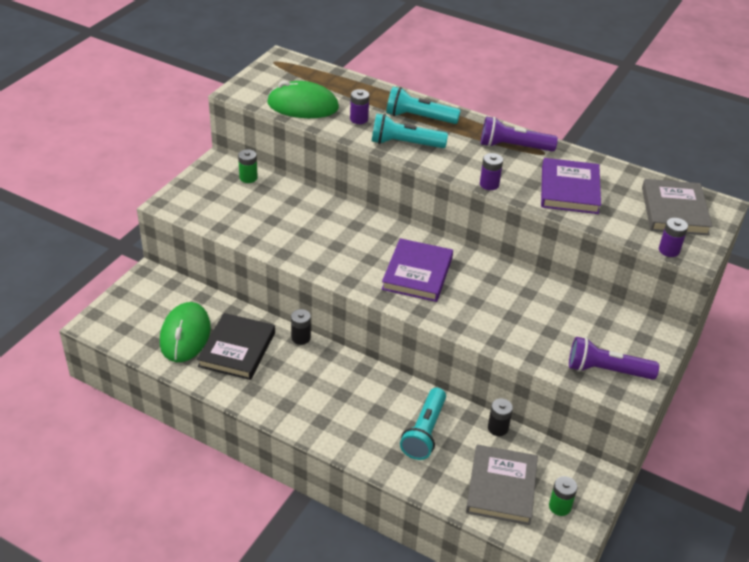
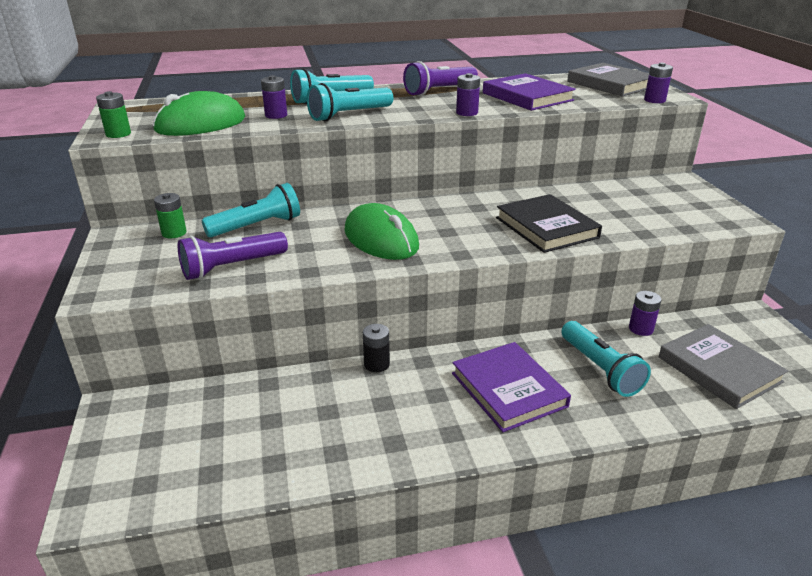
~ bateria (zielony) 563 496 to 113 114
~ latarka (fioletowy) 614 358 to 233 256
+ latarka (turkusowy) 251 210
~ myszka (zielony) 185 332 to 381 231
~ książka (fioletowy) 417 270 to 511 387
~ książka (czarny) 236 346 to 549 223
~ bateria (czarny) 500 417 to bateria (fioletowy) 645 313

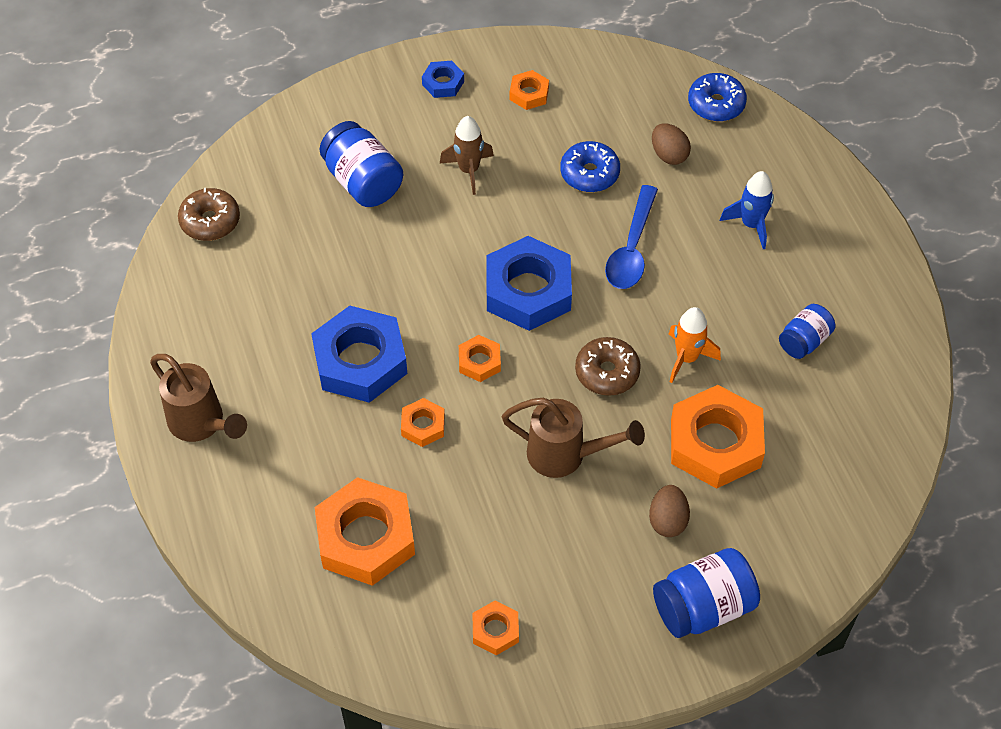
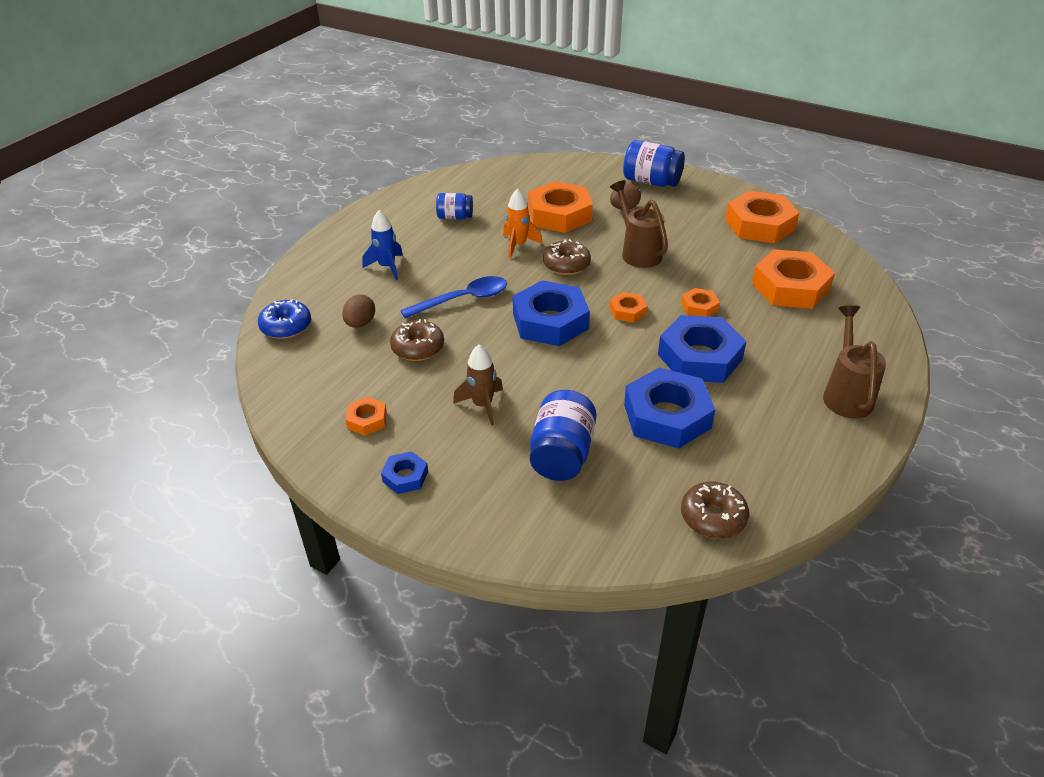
~ donut (niebieski) 590 166 to donut (brązowy) 417 340
+ nakrętka (niebieski) 669 408
~ nakrętka (pomarańczowy) 495 628 = 762 217 x2.09

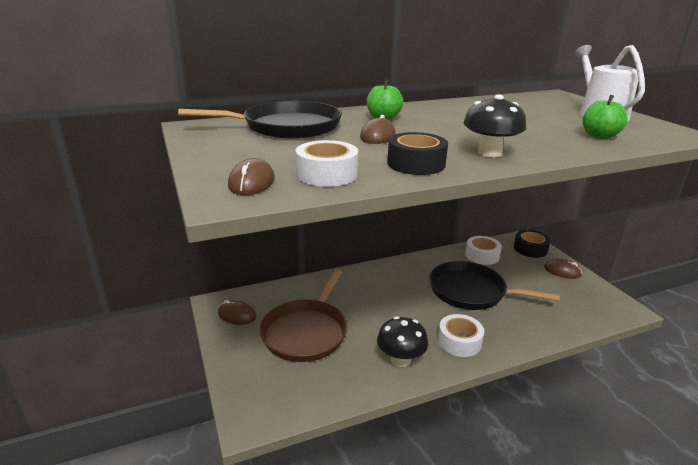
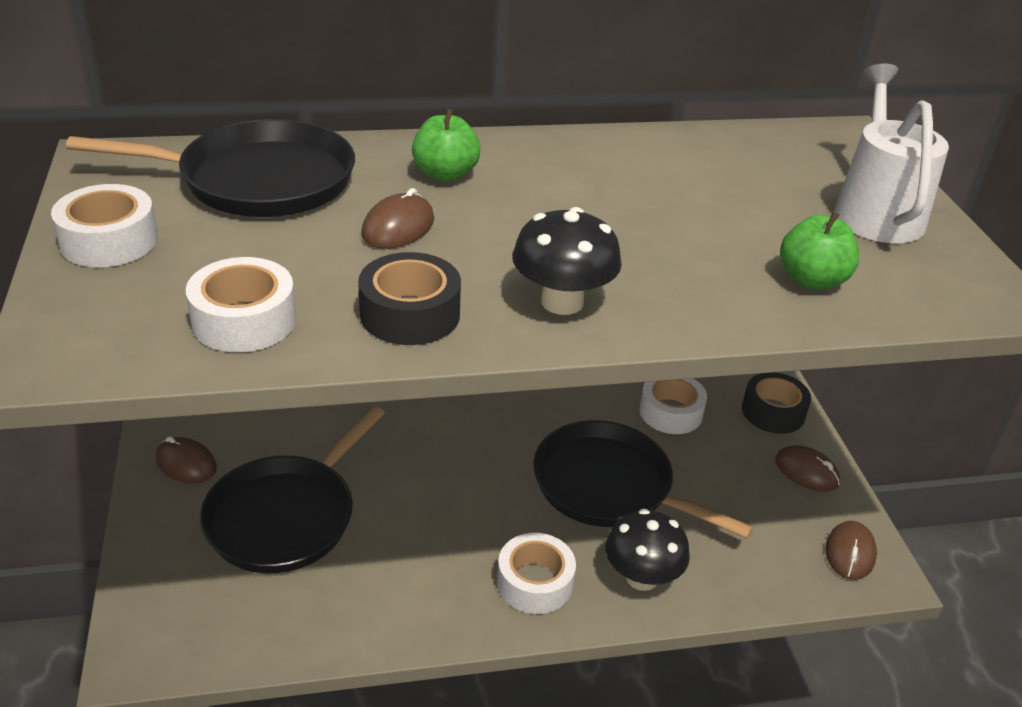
+ taśma klejąca (biały) 104 225
~ patelnia (brązowy) 303 316 to patelnia (czarny) 292 489
~ grzyb (czarny) 402 341 to 647 550
~ myszka (brązowy) 251 176 to 851 550

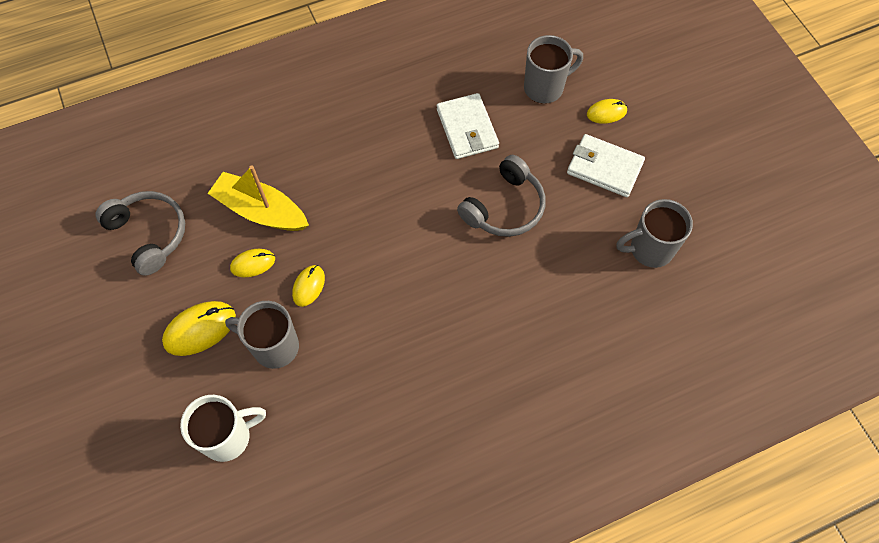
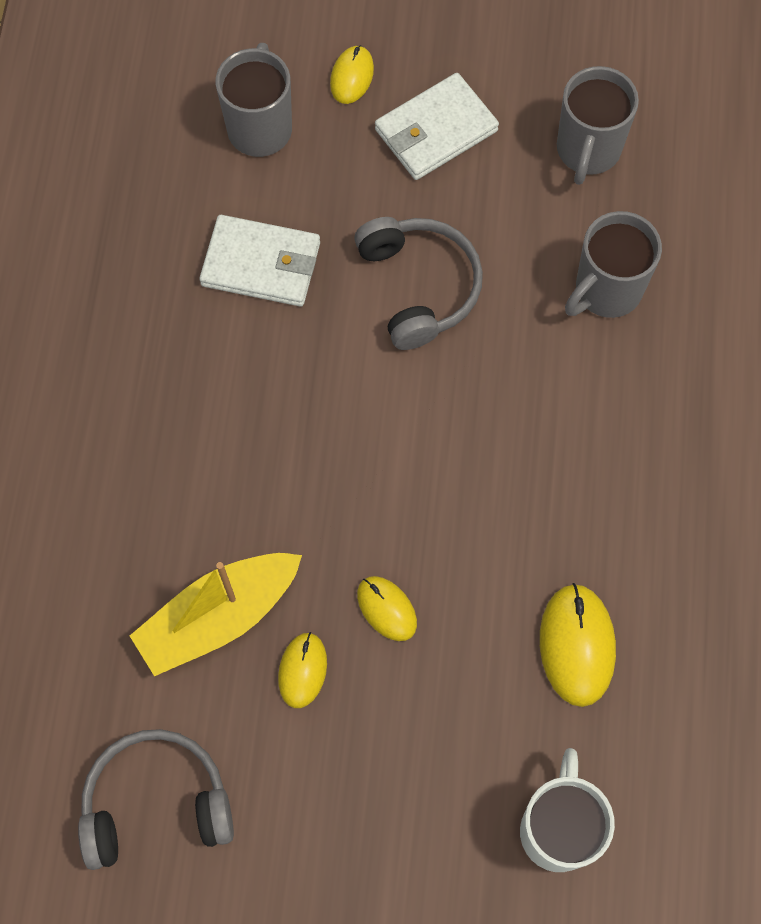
~ myszka (żółty) 199 328 to 578 645
~ kubek (szary) 262 335 to 613 264

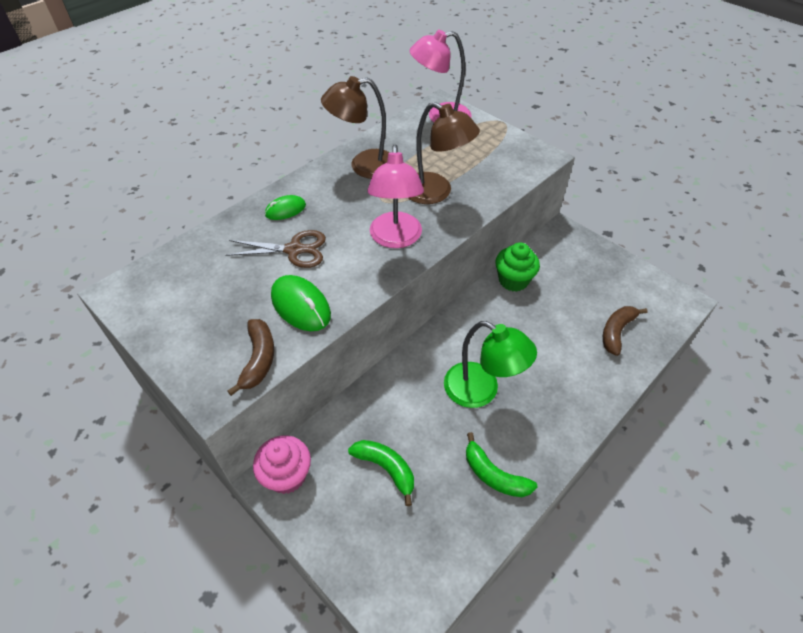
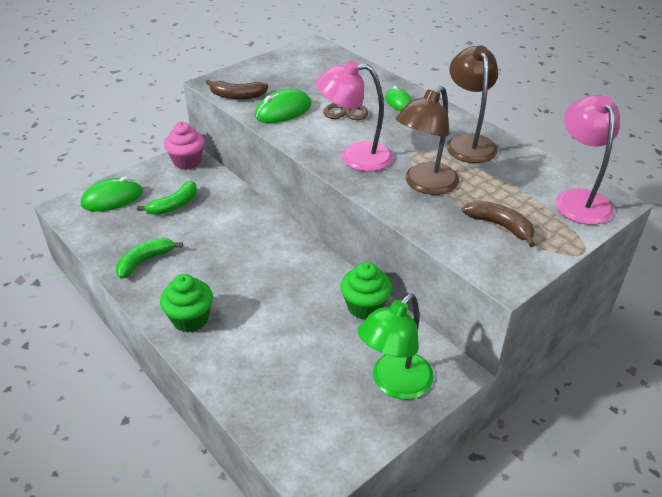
+ myszka (zielony) 112 194
+ muffinka (zielony) 186 303
~ lampka (zielony) 490 364 to 396 346
~ banan (brązowy) 625 331 to 498 224

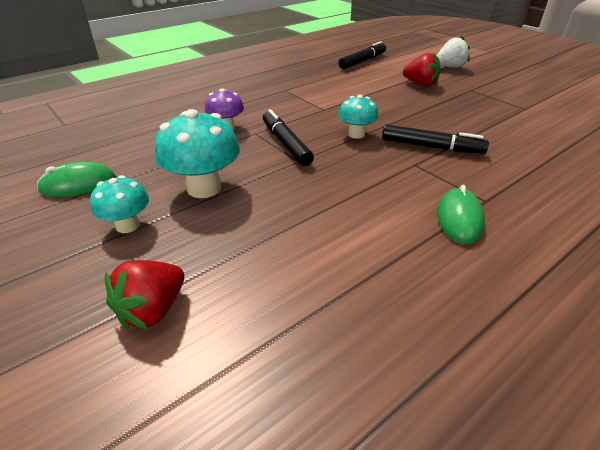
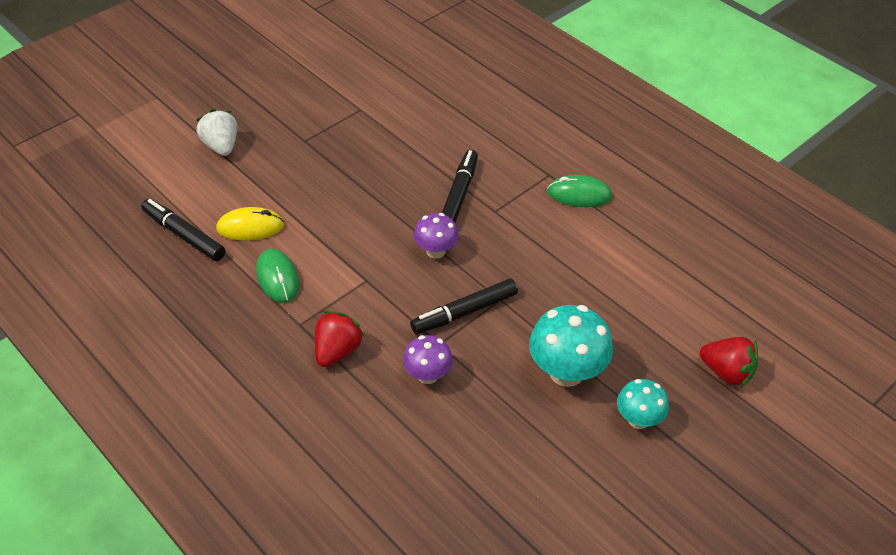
+ myszka (żółty) 250 224
~ myszka (zielony) 76 179 to 277 276
~ truskawka (czerwony) 422 70 to 340 339
~ grzyb (turkusowy) 358 116 to grzyb (fioletowy) 436 236

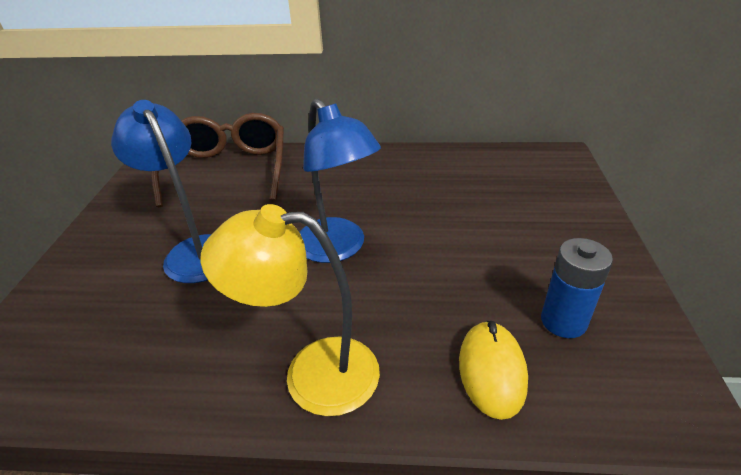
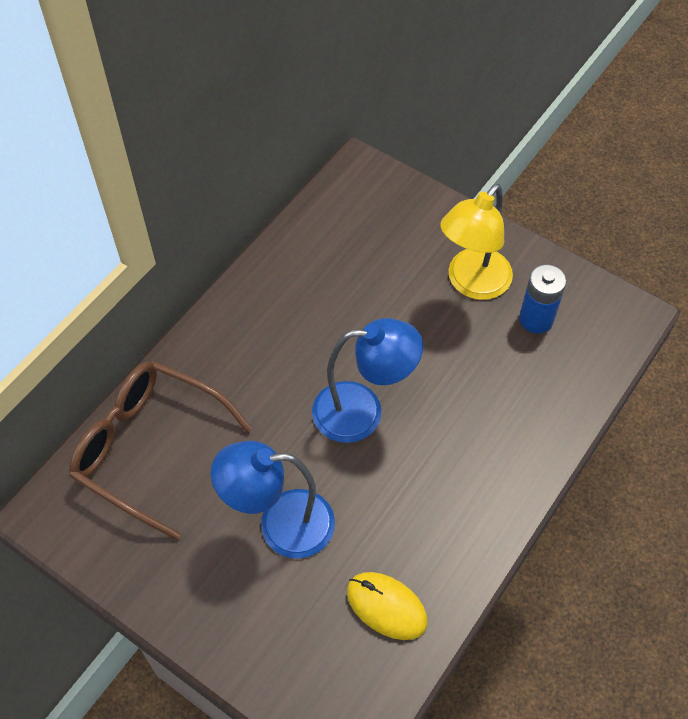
~ myszka (żółty) 493 370 to 387 606
~ lampka (żółty) 290 310 to 476 242

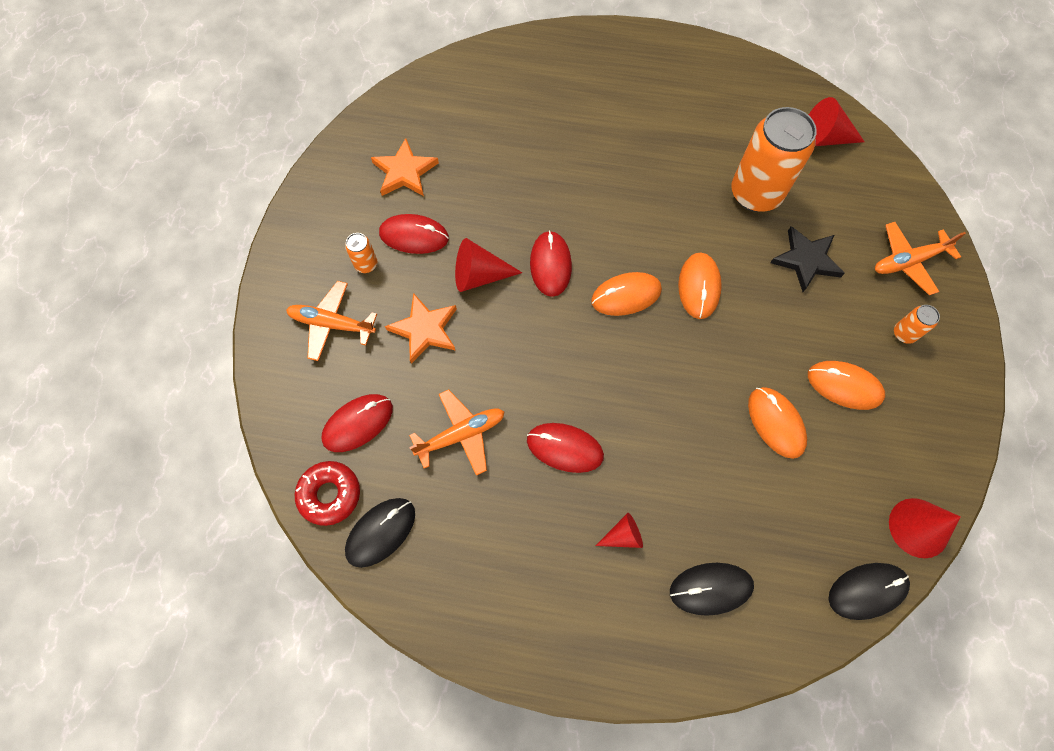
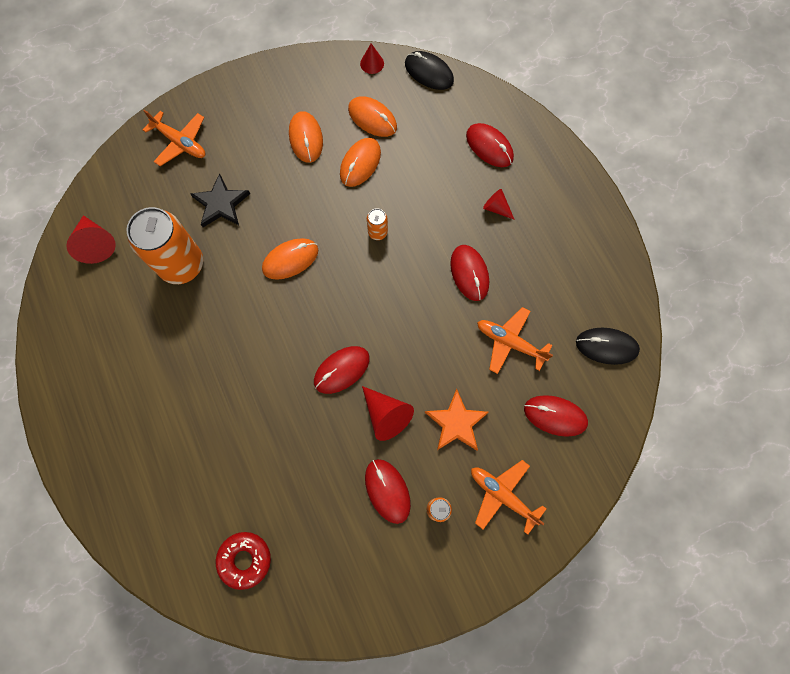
~ donut (czerwony) 327 493 to 243 561
~ myszka (pomarańczowy) 626 294 to 372 116
~ stożek (czerwony) 925 528 = 372 58 x0.61
~ puszka (pomarańczowy) 917 324 to 377 224
~ myszka (czarny) 712 589 to myszka (czerwony) 490 145
~ samolot (pomarańczowy) 331 321 = 508 497 150 degrees clockwise
- gwiazda (pomarańczowy) 405 167

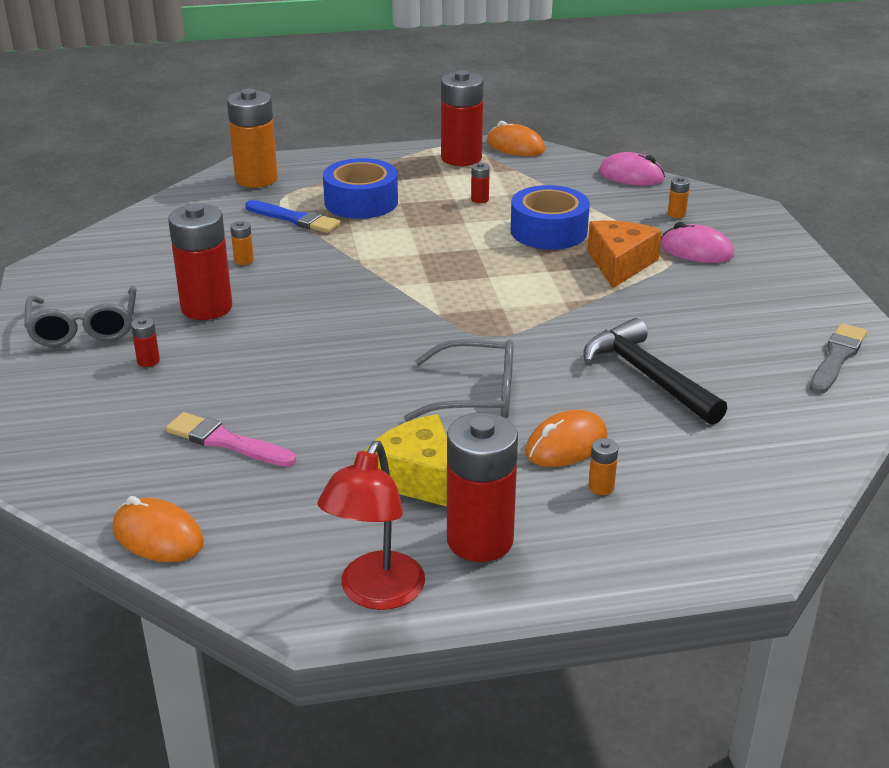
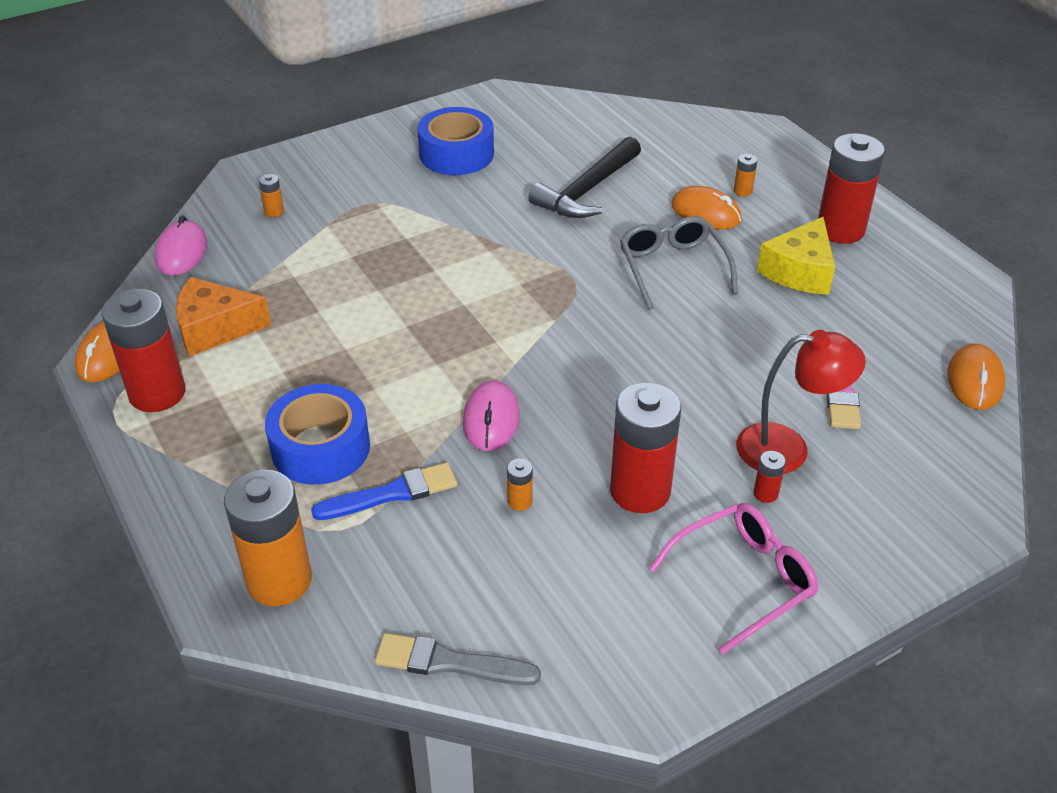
~ ser (pomarańczowy) 624 254 to 223 317
~ pędzel (niebieski) 293 216 = 384 491 60 degrees clockwise
~ pędzel (szary) 838 358 to 458 659
~ taśma klejąca (niebieski) 550 217 to 455 141
~ myszka (różowy) 697 242 to 491 415
~ okulary (szary) 80 316 to okulary (różowy) 734 579
~ lampka (czerwony) 371 525 to 801 402
- bateria (czerwony) 480 183

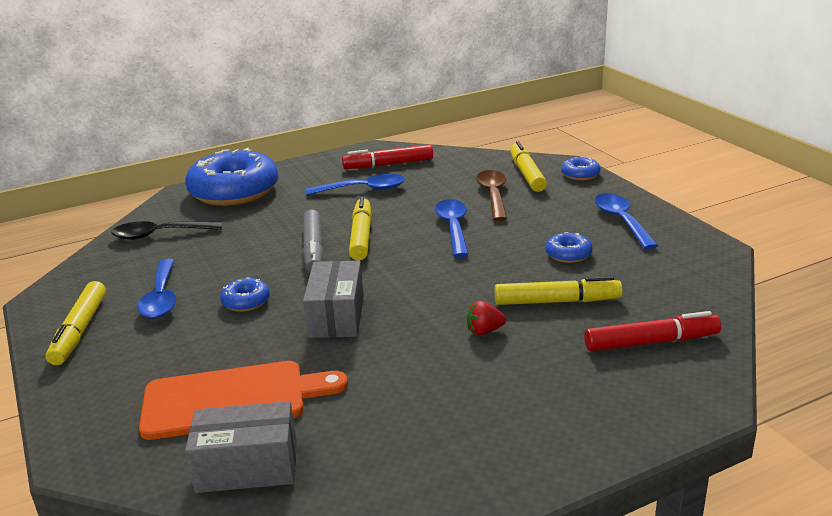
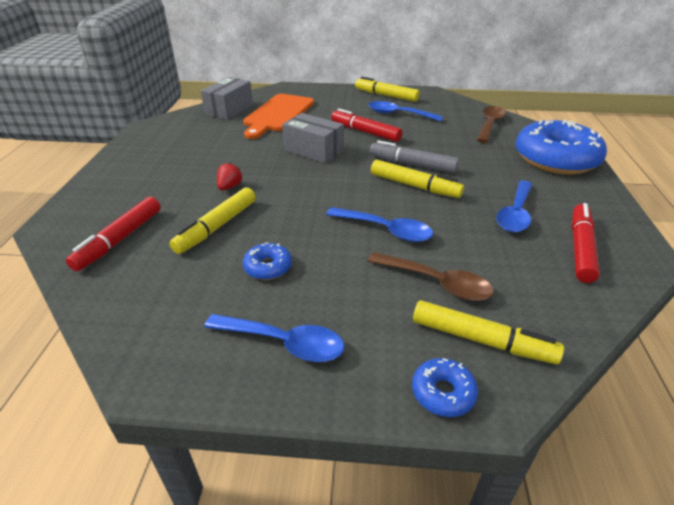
~ donut (niebieski) 245 294 to flamaster (czerwony) 366 125
~ łyżka (czarny) 166 230 to łyżka (brązowy) 491 124

